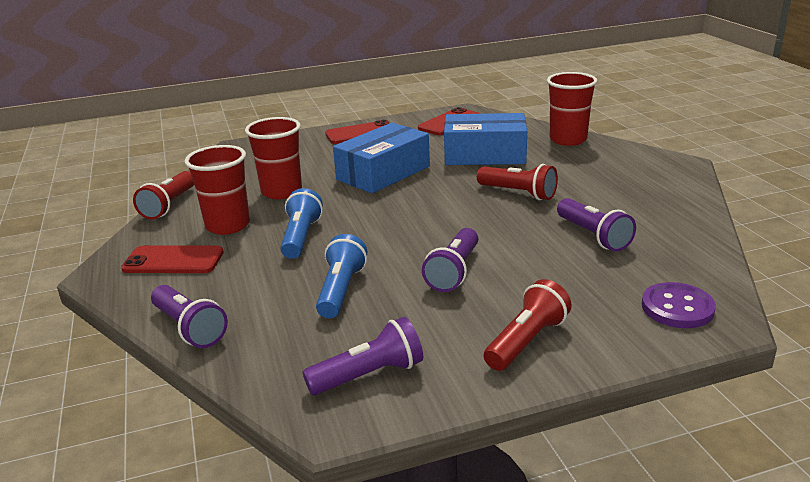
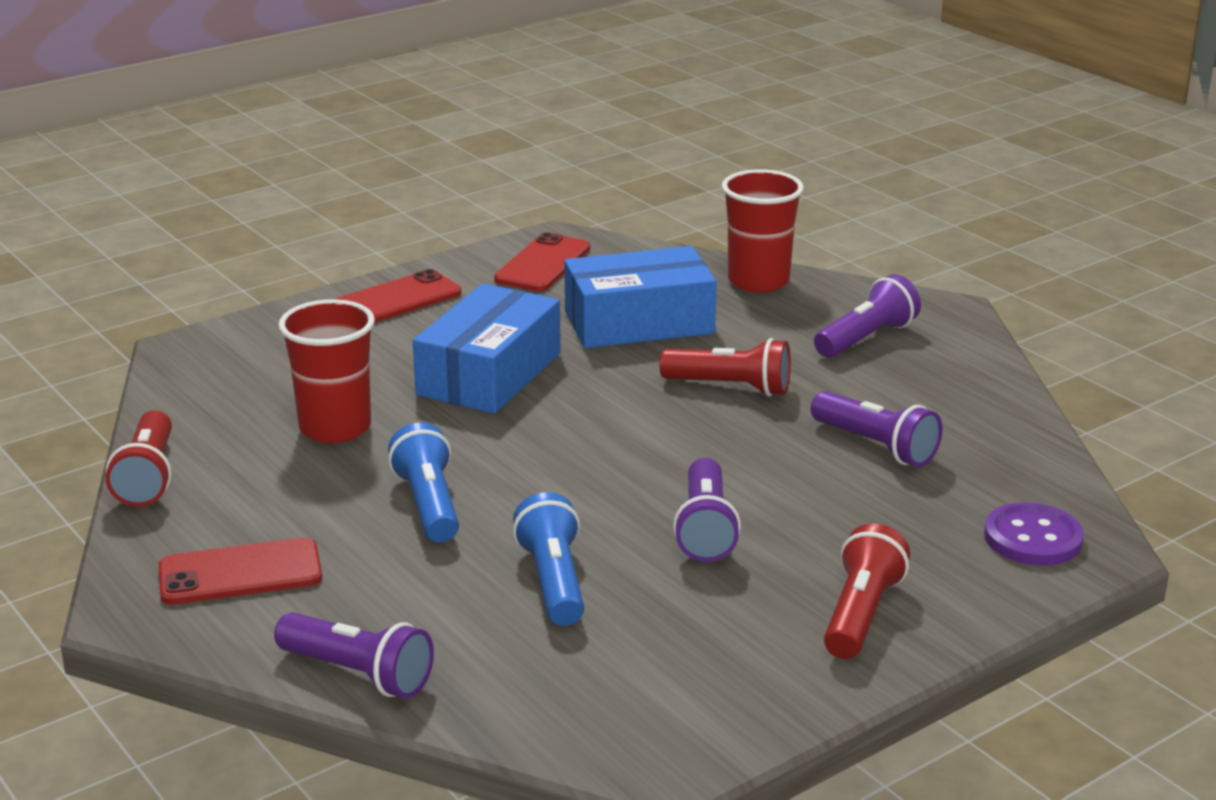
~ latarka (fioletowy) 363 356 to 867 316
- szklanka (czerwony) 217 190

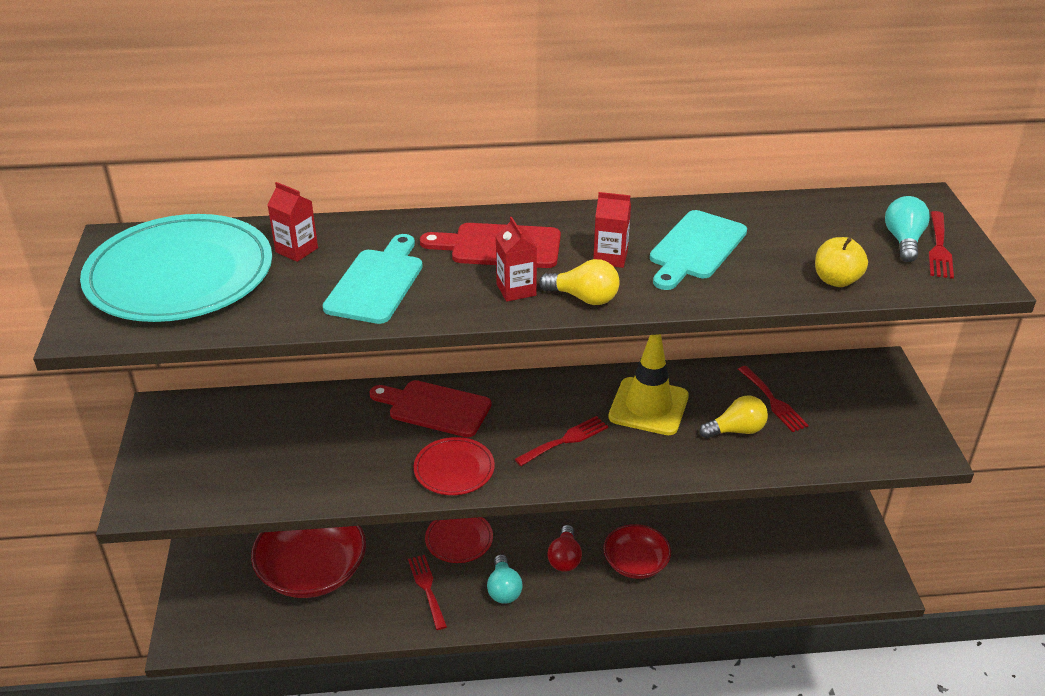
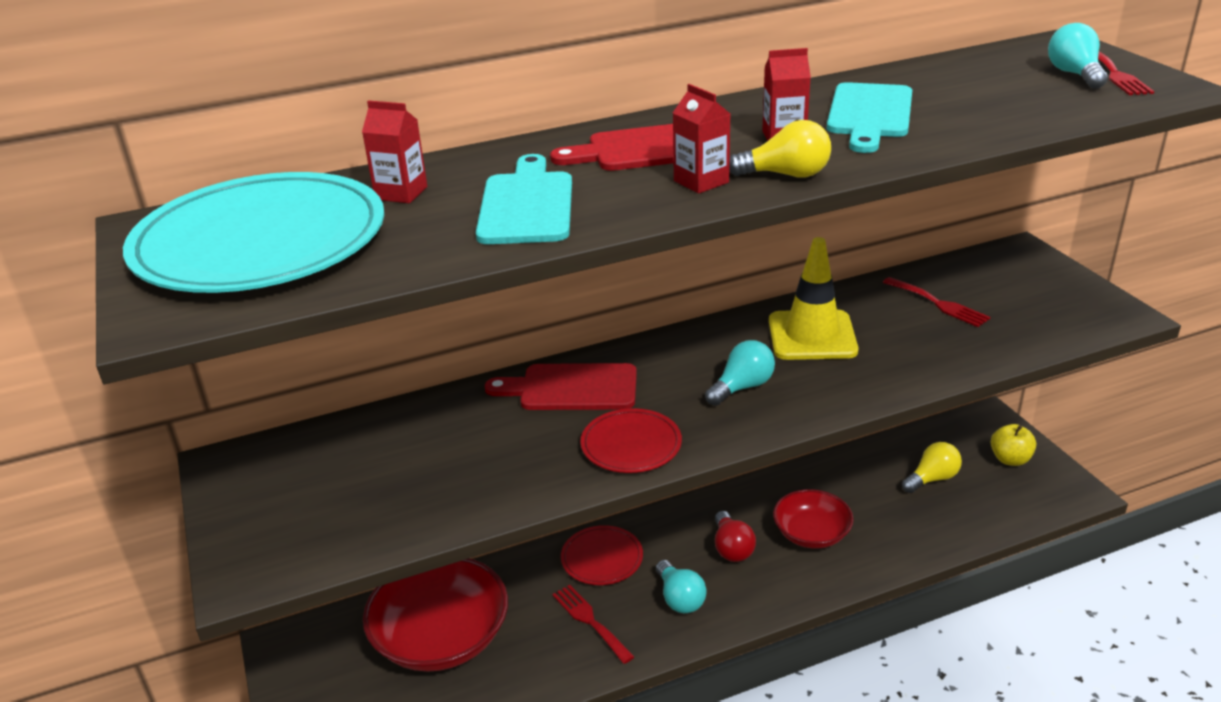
~ widelec (czerwony) 561 441 to żarówka (turkusowy) 740 373
~ żarówka (żółty) 733 417 to 932 467
~ jabłko (żółty) 841 262 to 1013 445

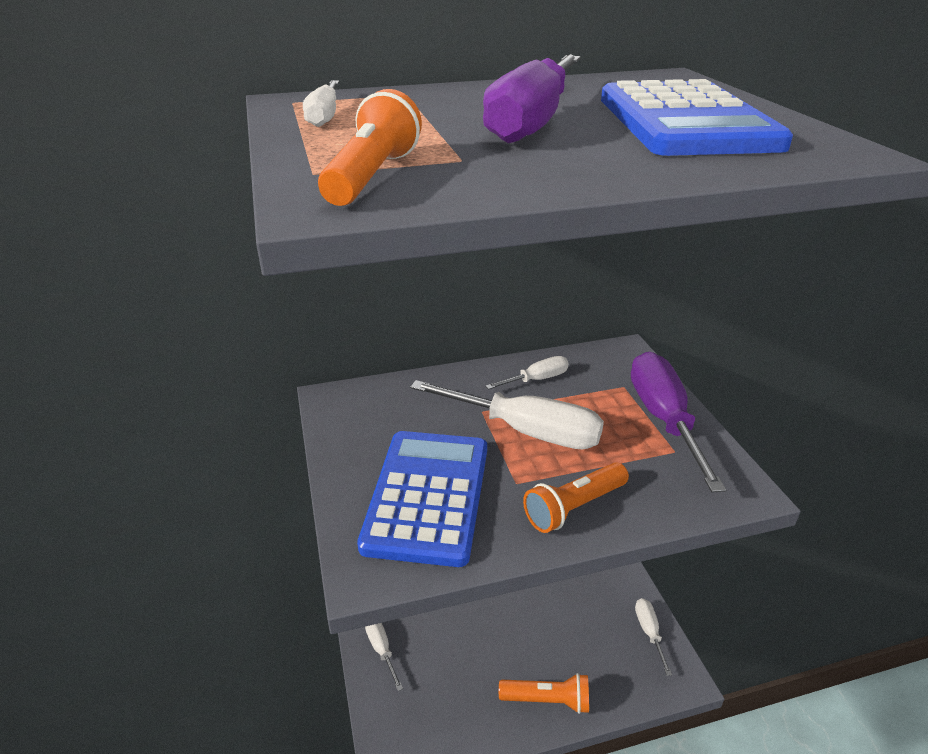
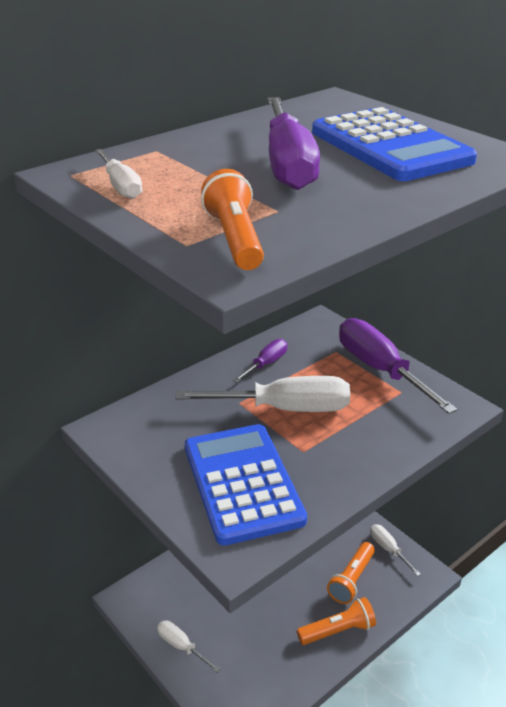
~ śrubokręt (biały) 527 373 to śrubokręt (fioletowy) 260 361
~ latarka (pomarańczowy) 576 497 to 351 573

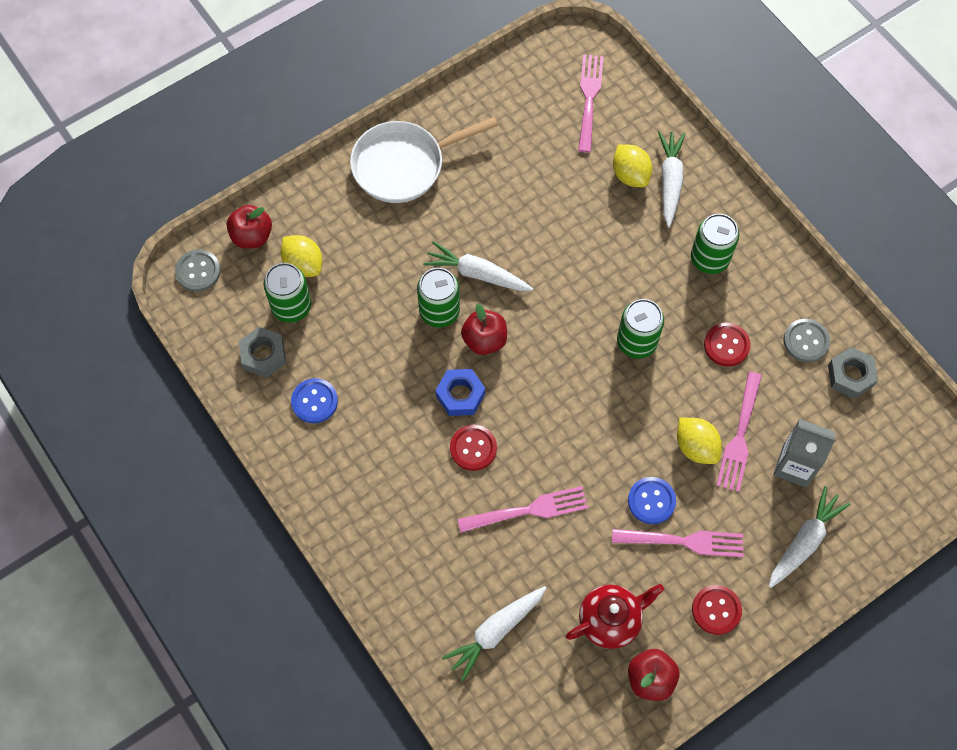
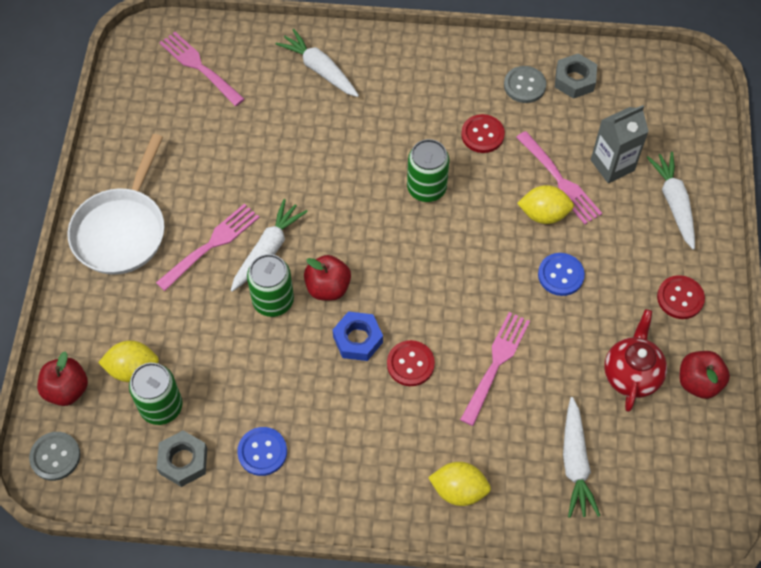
~ widelec (różowy) 677 543 to 208 247
~ marchewka (biały) 478 266 = 269 245 150 degrees clockwise
~ cytryna (żółty) 632 165 to 459 484
- puszka (zielony) 715 244

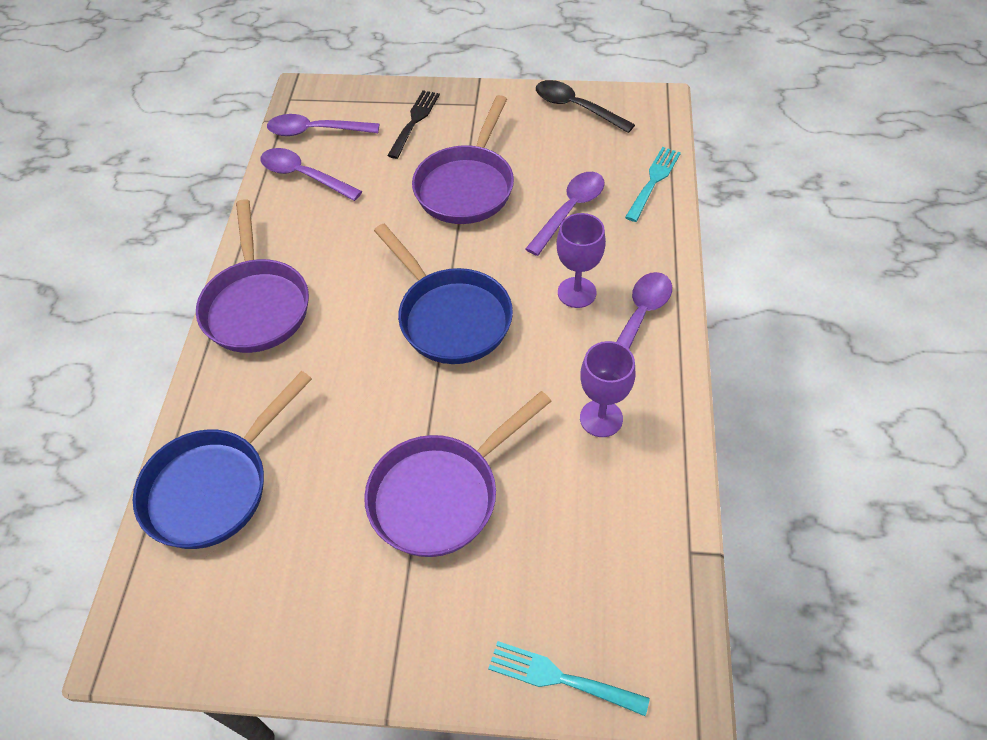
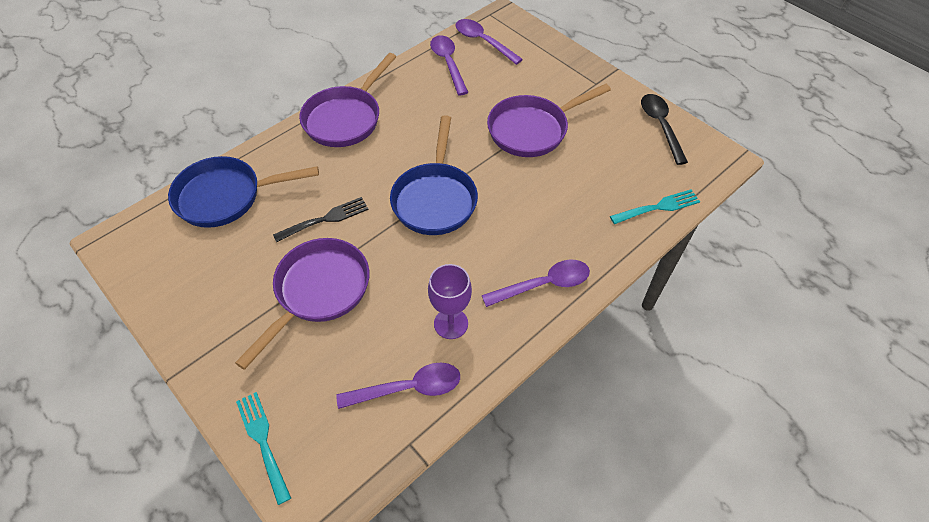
~ patelnia (fioletowy) 458 474 = 302 304 120 degrees clockwise
~ widelec (czarny) 413 124 to 321 220
~ łyżka (fioletowy) 565 214 to 398 386
- kielich (fioletowy) 581 260

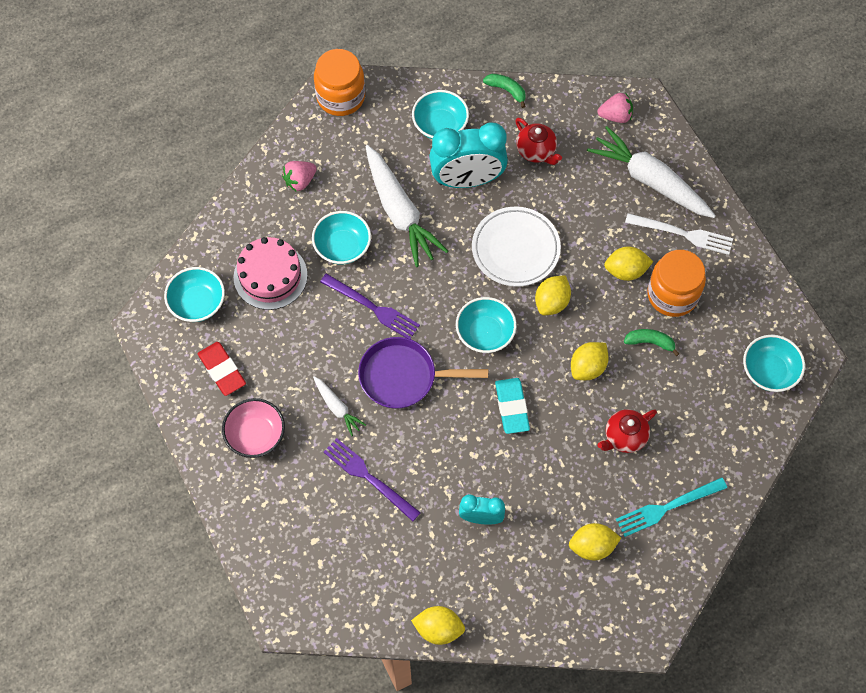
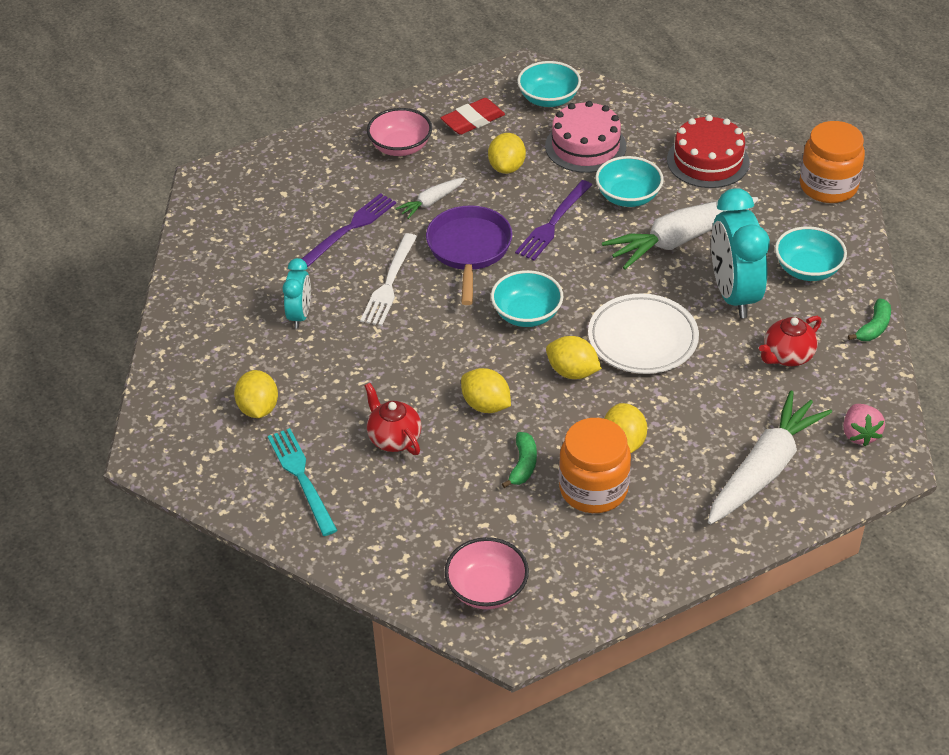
~ widelec (biały) 679 234 to 388 279
~ miska (turkusowy) 774 363 to miska (różowy) 486 573
~ cytryna (żółty) 438 625 to 507 153
~ truskawka (różowy) 299 176 to tort (czerwony) 708 151
- gumka do mazania (turkusowy) 512 406

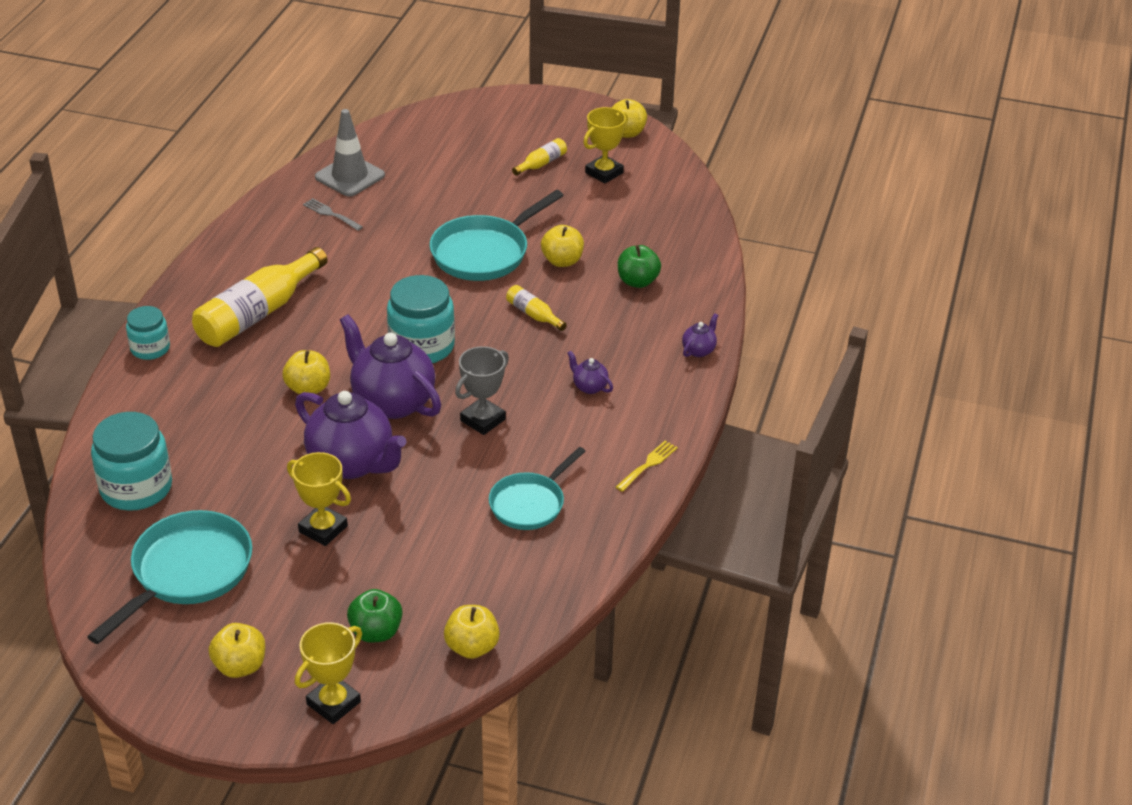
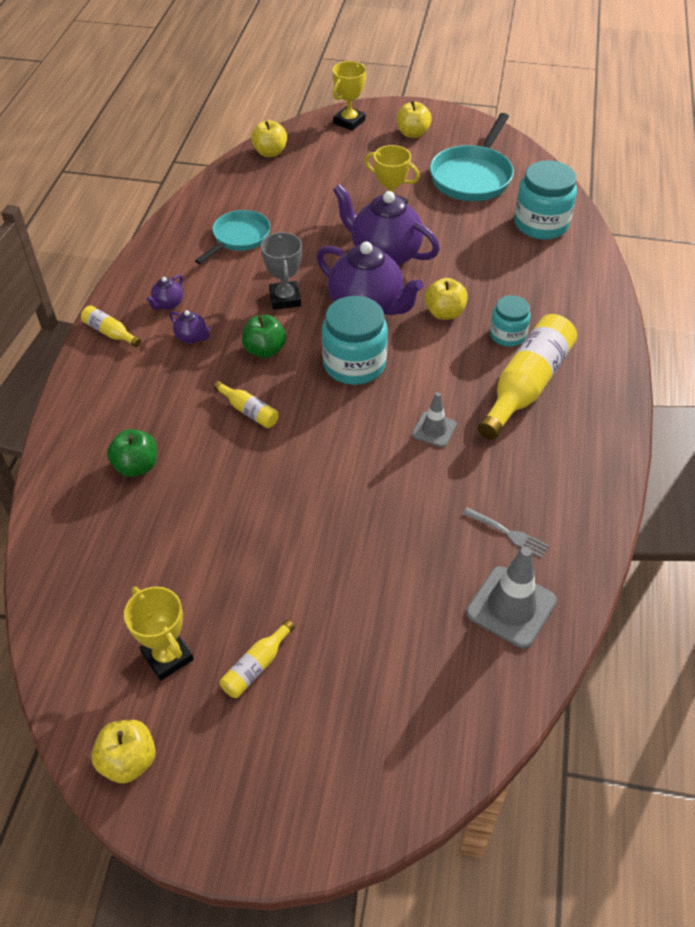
+ butelka (żółty) 111 326
~ puchar (żółty) 605 145 = 159 633 75 degrees counterclockwise
~ imbryk (fioletowy) 700 335 to 164 292
~ jabłko (zielony) 375 616 to 264 336
~ puchar (szary) 482 390 = 281 271 45 degrees counterclockwise
+ pachołek (szary) 434 419
~ słoik (turkusowy) 148 333 to 510 321
- patelnia (turkusowy) 497 235
- jabłko (żółty) 562 246
- widelec (żółty) 647 466

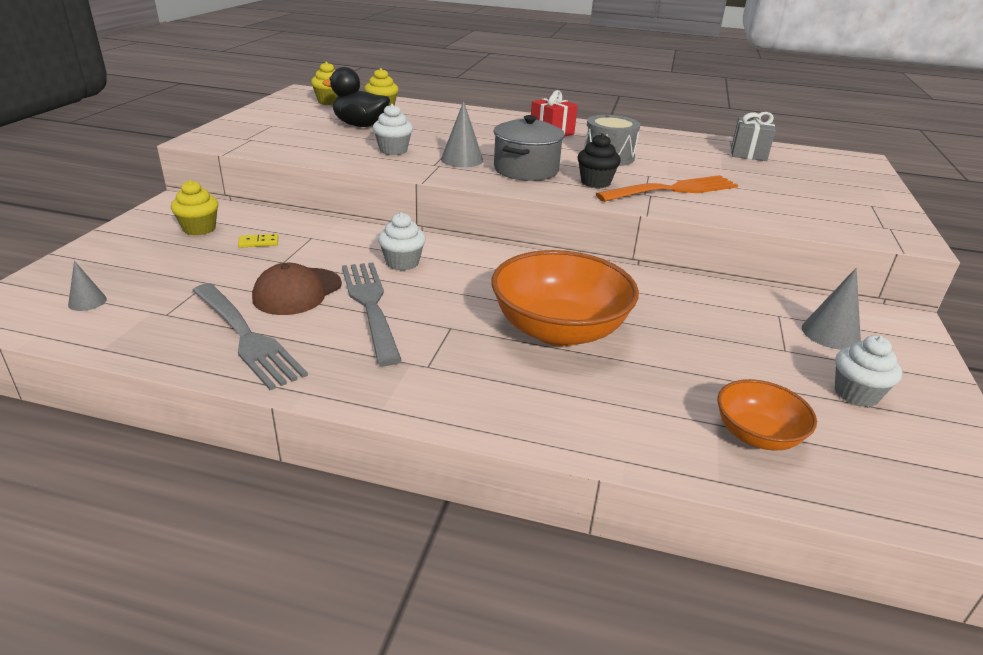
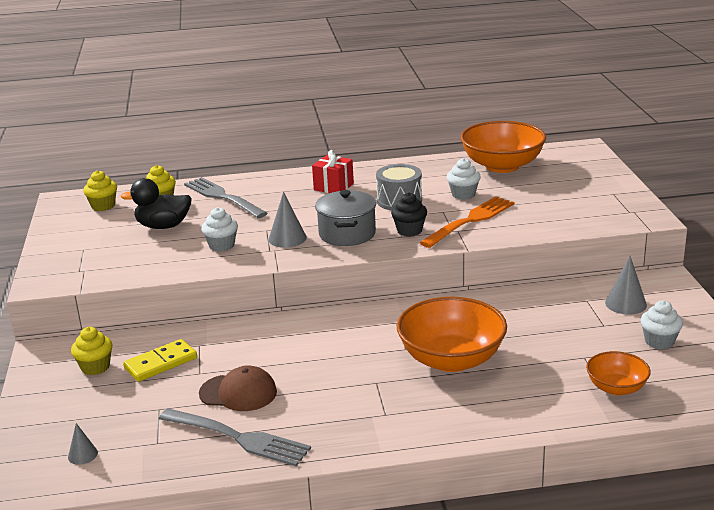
~ kostka domina (żółty) 258 241 = 160 360 x1.97
~ widelec (szary) 372 314 to 226 197
~ czapka (brązowy) 297 289 = 238 388 90 degrees counterclockwise
~ muffinka (biały) 402 241 to 464 179
~ prezent (szary) 753 136 to miska (pomarańczowy) 503 147

